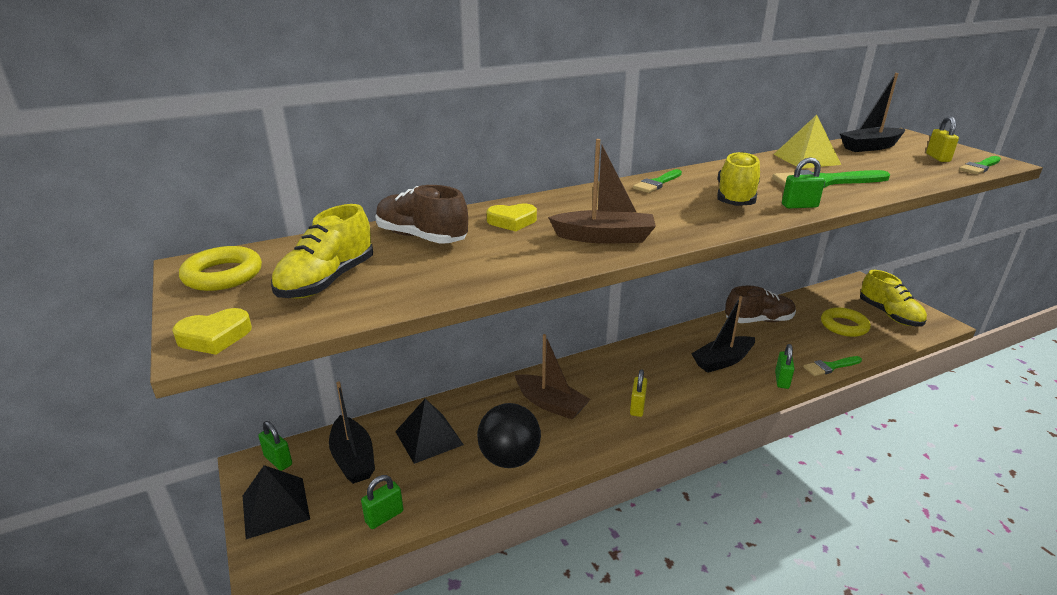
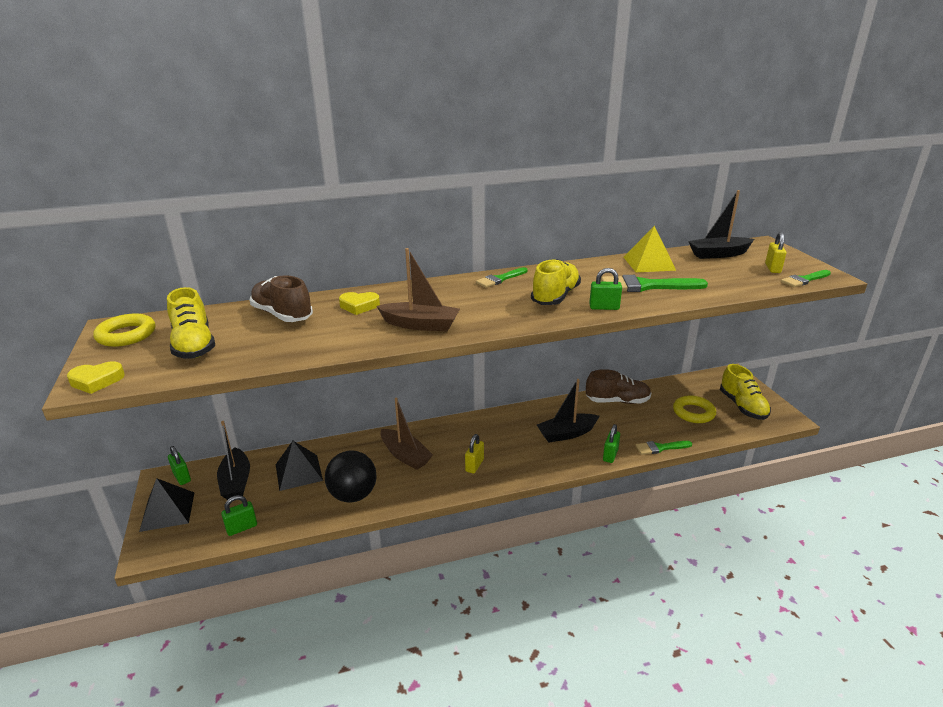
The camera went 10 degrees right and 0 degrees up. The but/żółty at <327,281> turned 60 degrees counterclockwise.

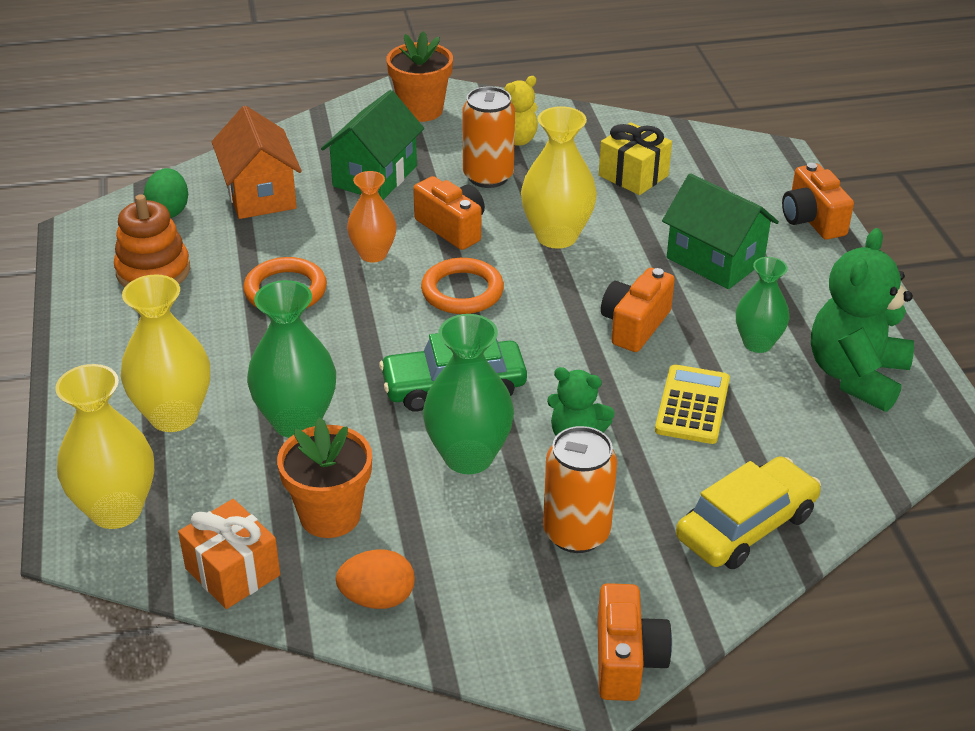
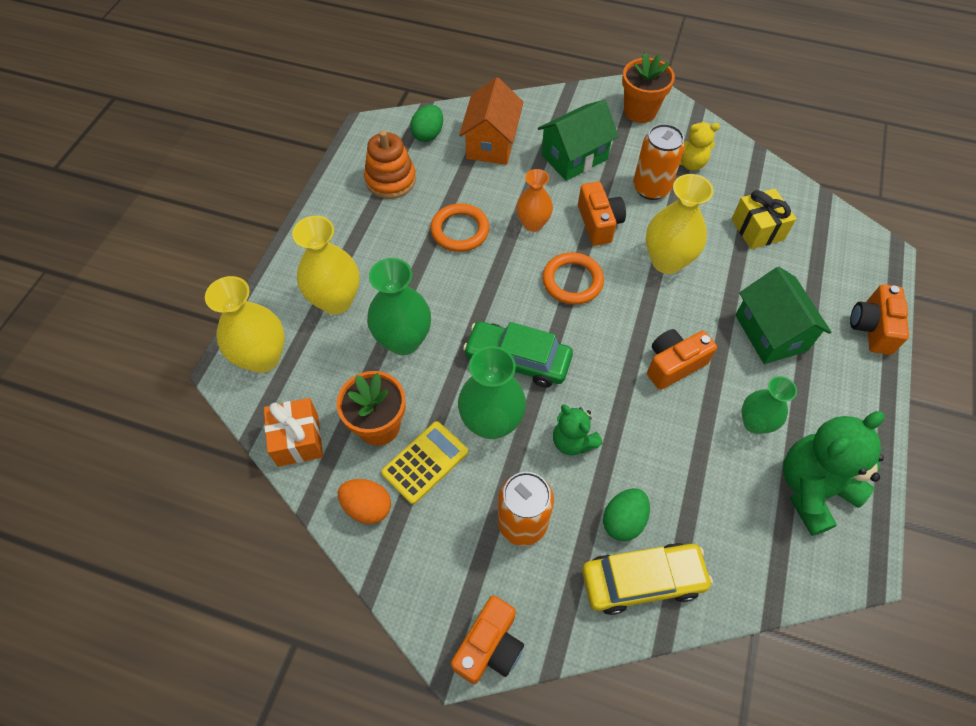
The camera went 30 degrees right and 20 degrees up. The kalkulator/żółty moved from <692,405> to <425,462>. The jajko/zielony at <623,520> appeared.

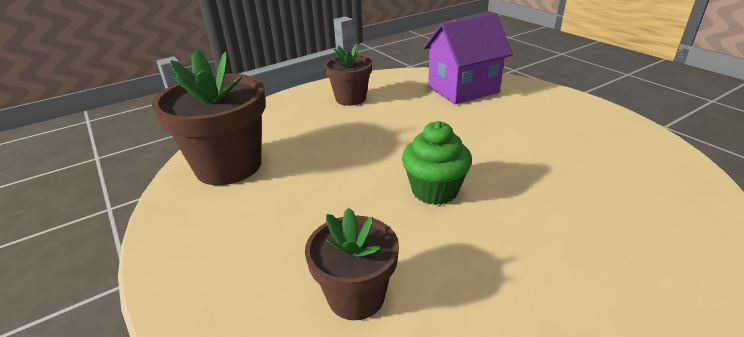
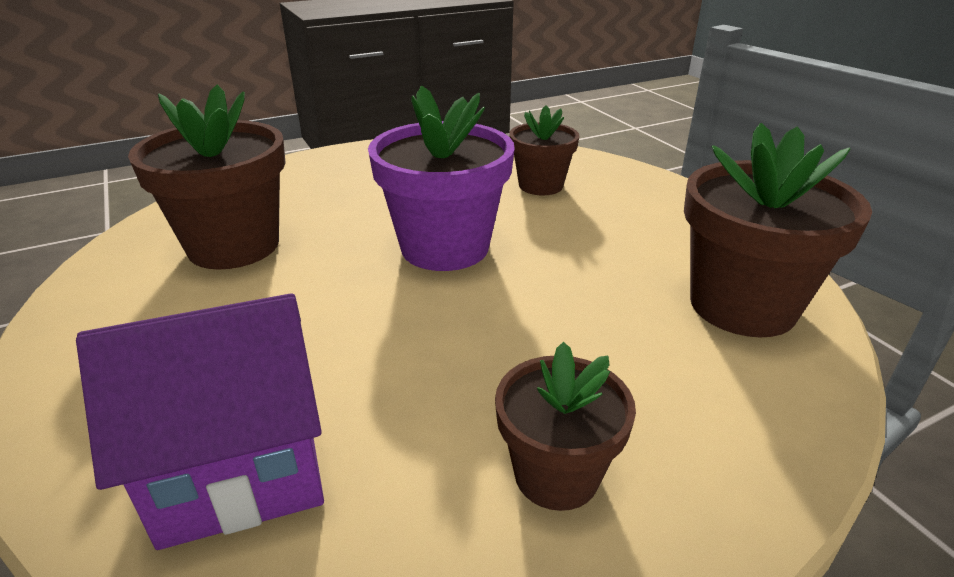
The camera went 175 degrees left and 0 degrees up. The doniczka/brązowy at <234,246> appeared. The muffinka/zielony at <434,190> was replaced by the doniczka/fioletowy at <445,247>.

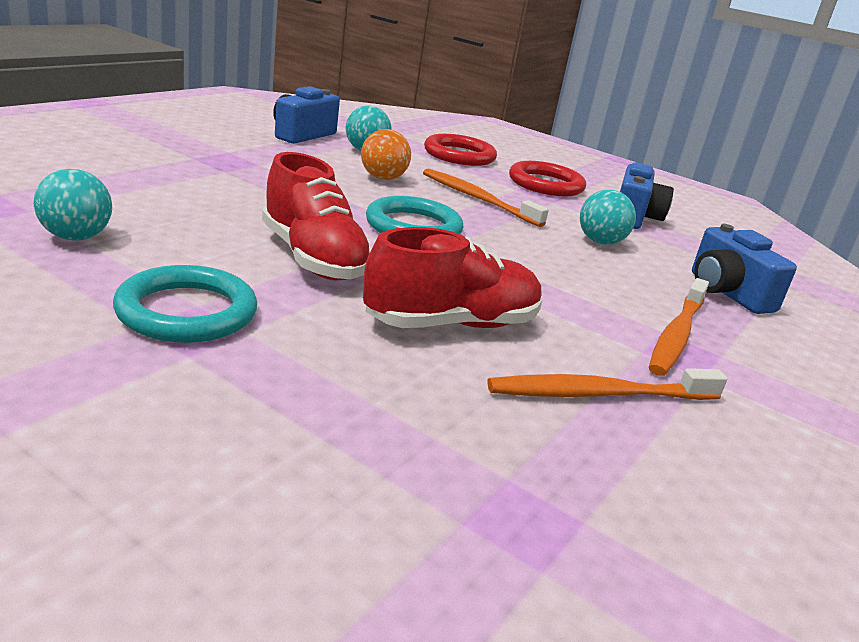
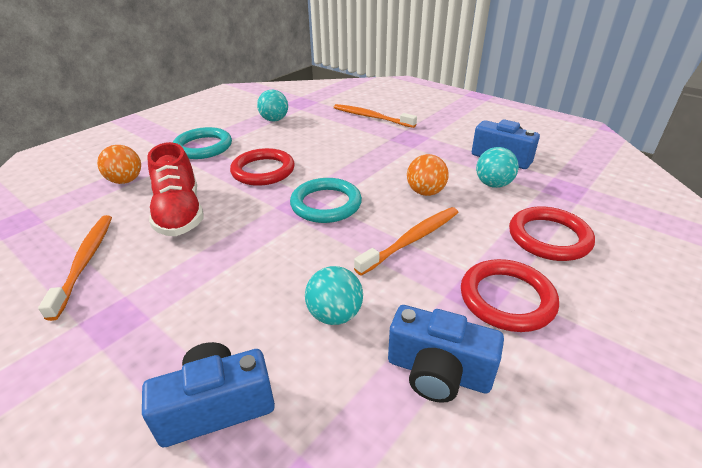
The camera went 100 degrees right and 10 degrees up. The piłka/pomarańczowy at <126,181> appeared. The but/czerwony at <313,258> was replaced by the pierścień/czerwony at <263,171>. The szczoteczka do zębów/pomarańczowy moved from <676,335> to <371,117>.

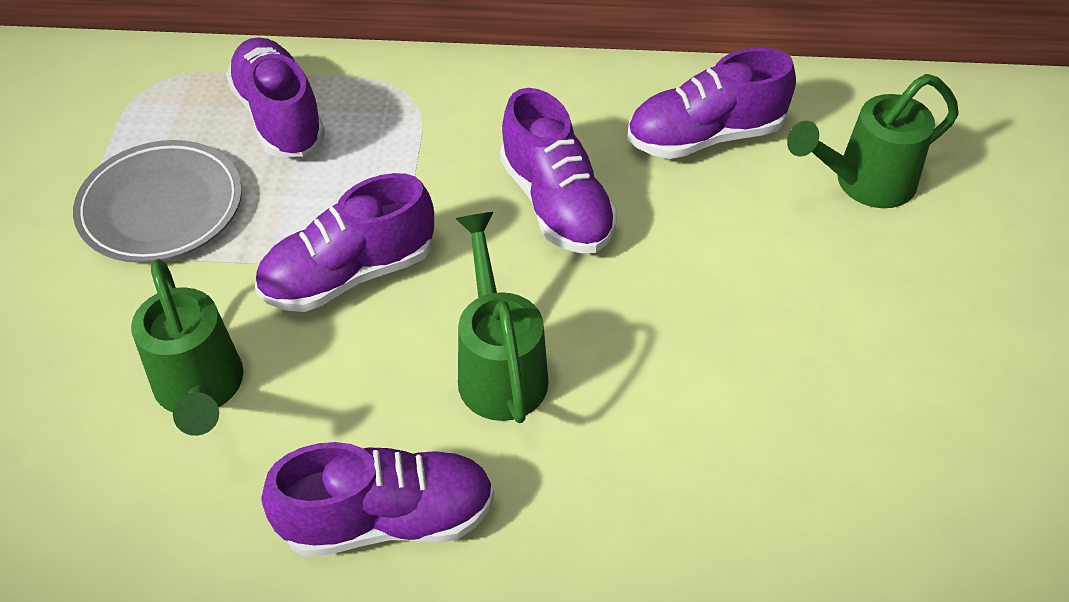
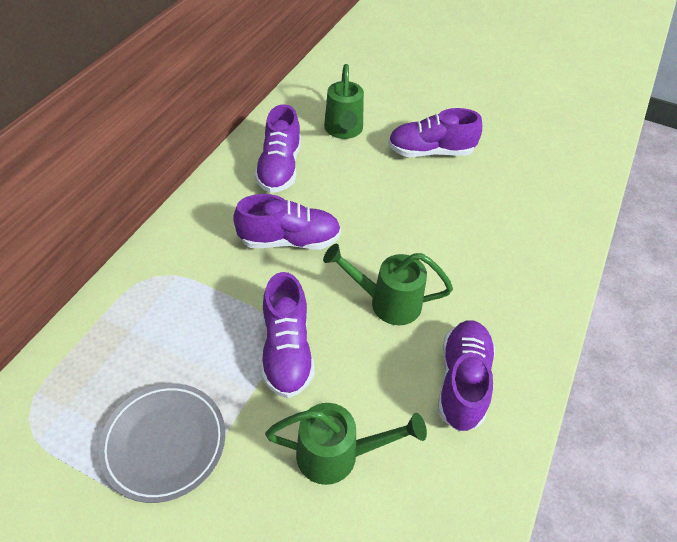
The camera went 70 degrees left and 0 degrees up. The but/fioletowy moved from <279,117> to <430,151>.

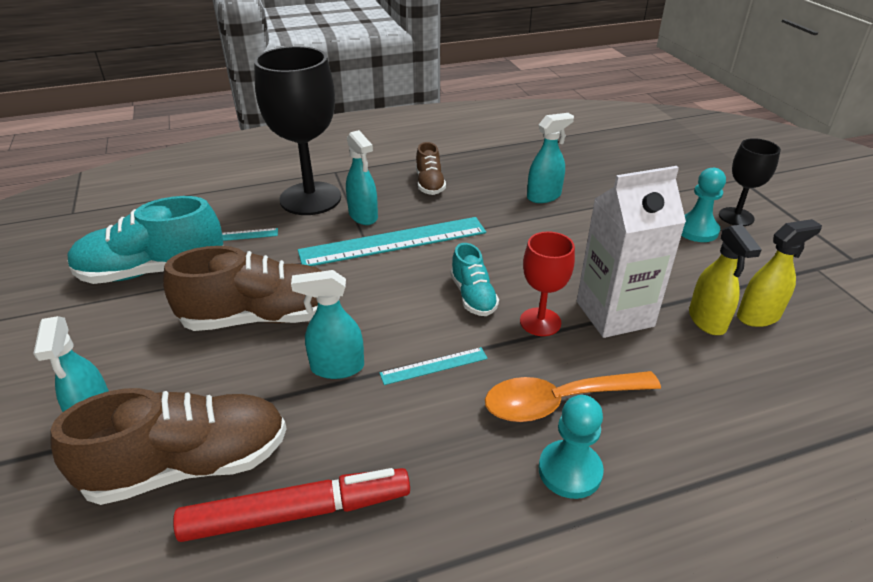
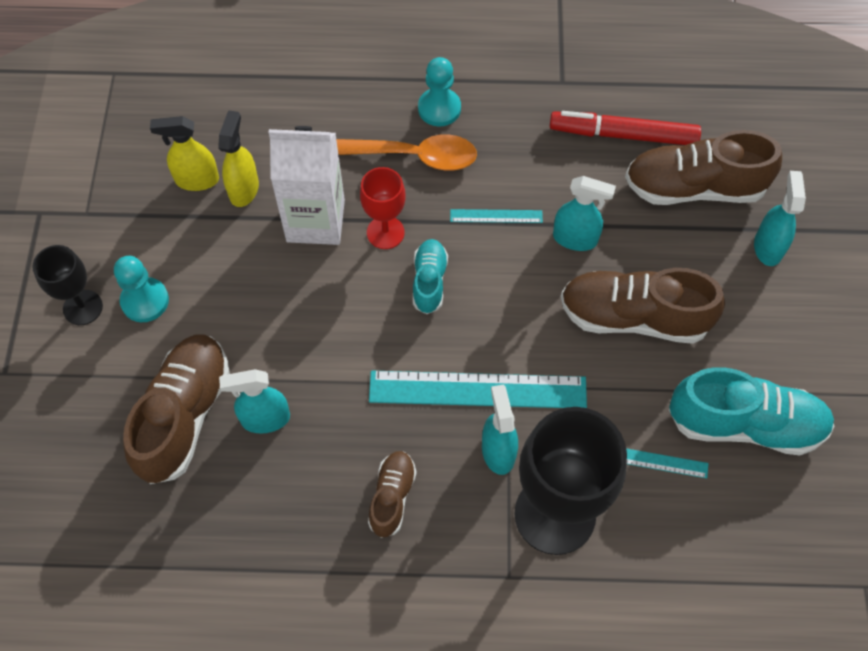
The camera went 160 degrees left and 25 degrees up. The but/brązowy at <184,415> appeared.

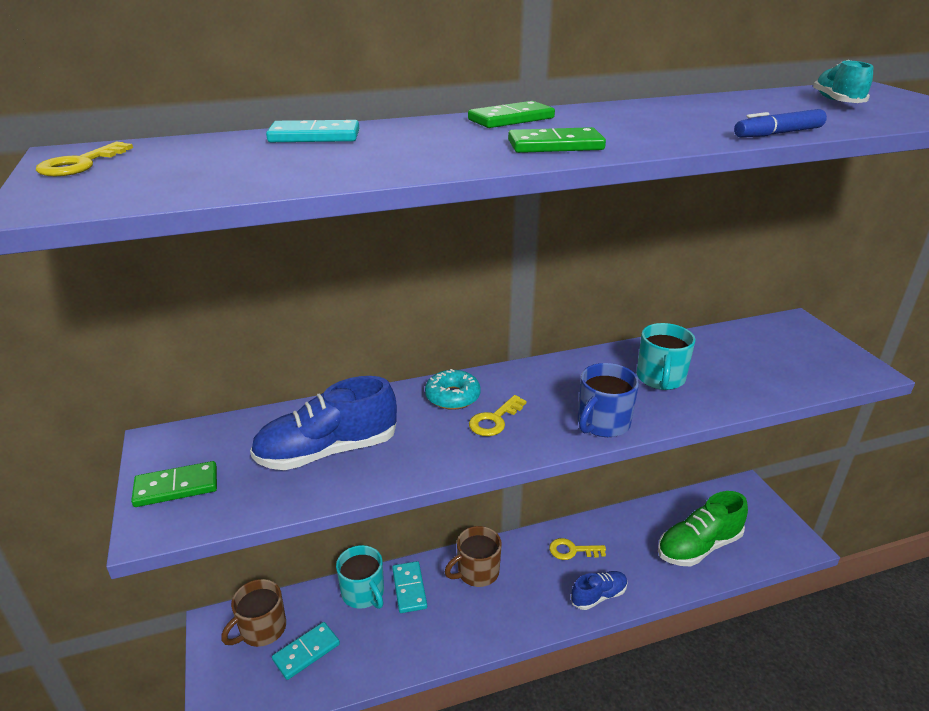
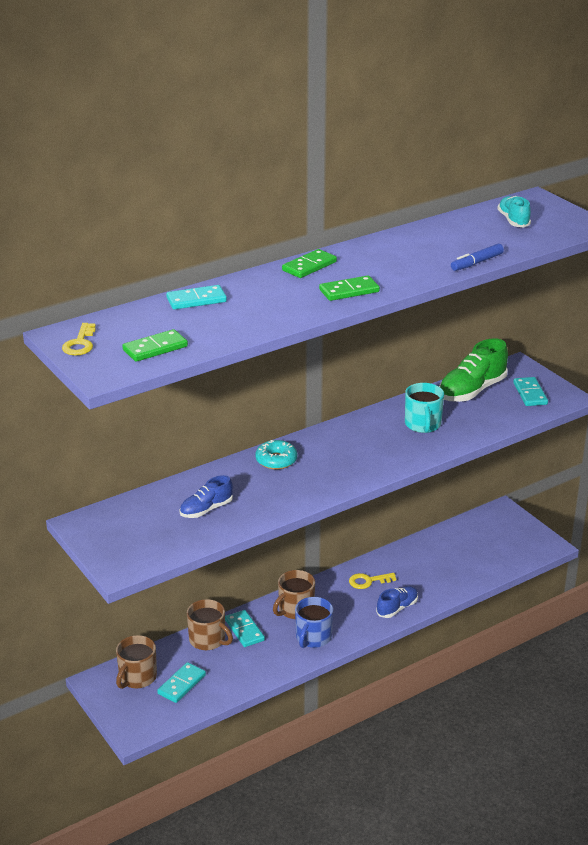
The camera went 15 degrees left and 0 degrees up. The kostka domina/zielony moved from <176,487> to <155,348>. The but/niebieski at <327,451> changed to 0.59 times the size. The kubek/turkusowy at <363,593> became the kubek/brązowy at <208,640>. The kubek/niebieski moved from <602,423> to <313,637>. The but/zielony moved from <698,546> to <472,391>. The kostka domina/turkusowy at <530,393> appeared. The klucz/żółty at <494,420> disappeared.

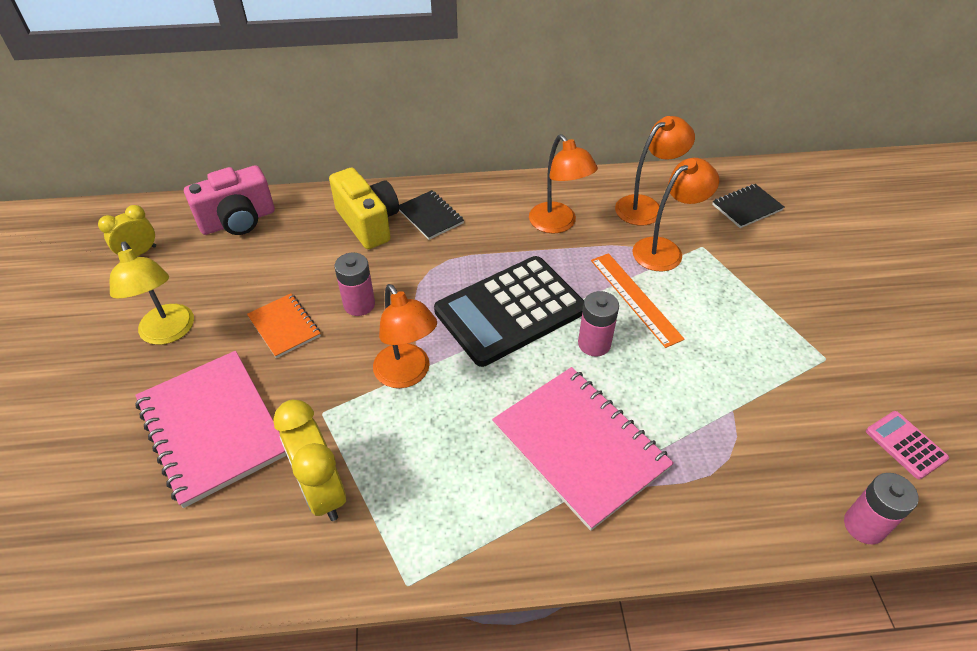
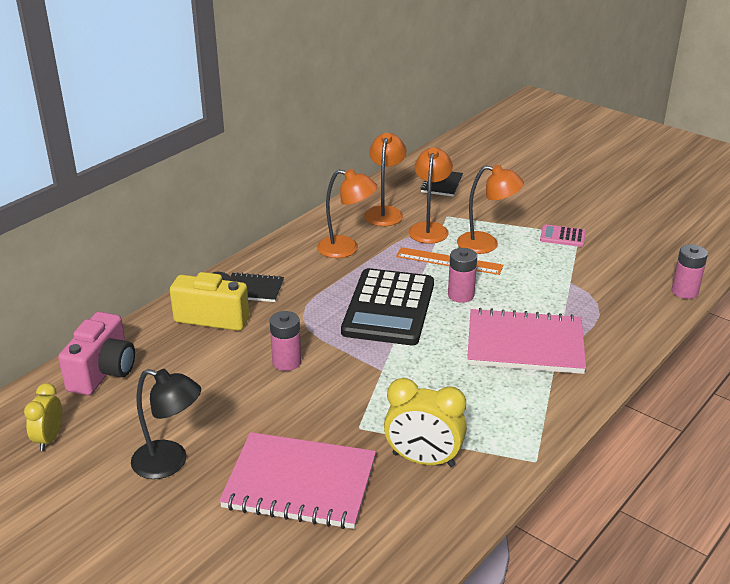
The camera went 45 degrees left and 15 degrees down. The lampka/żółty at <168,333> became the lampka/czarny at <170,463>. The lampka/pomarańczowy moved from <407,375> to <486,244>. The kalkulator/różowy moved from <905,445> to <562,236>. The zeszyt/pomarańczowy at <284,327> disappeared.

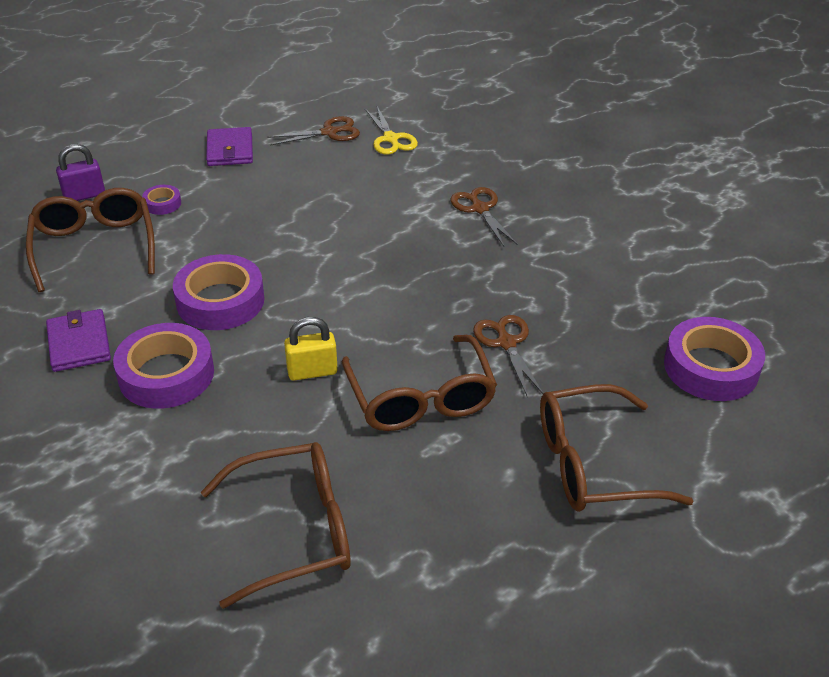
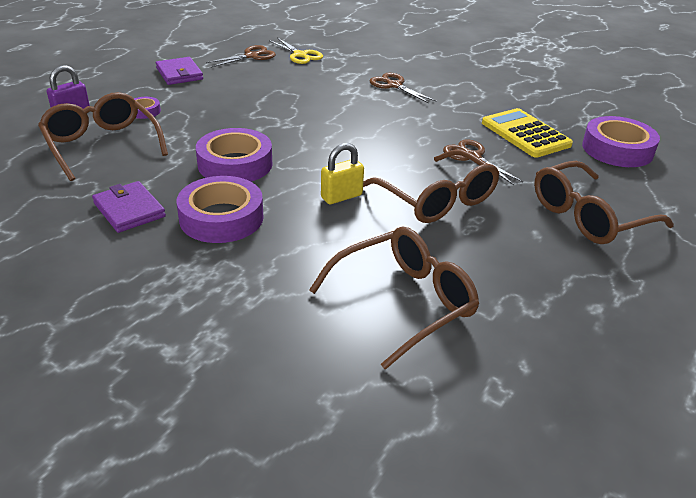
The camera went 20 degrees left and 5 degrees down. The kalkulator/żółty at <525,134> appeared.

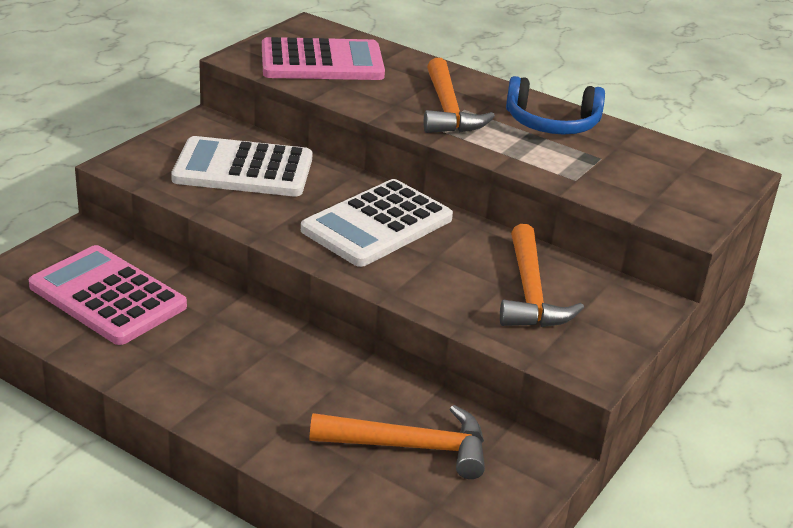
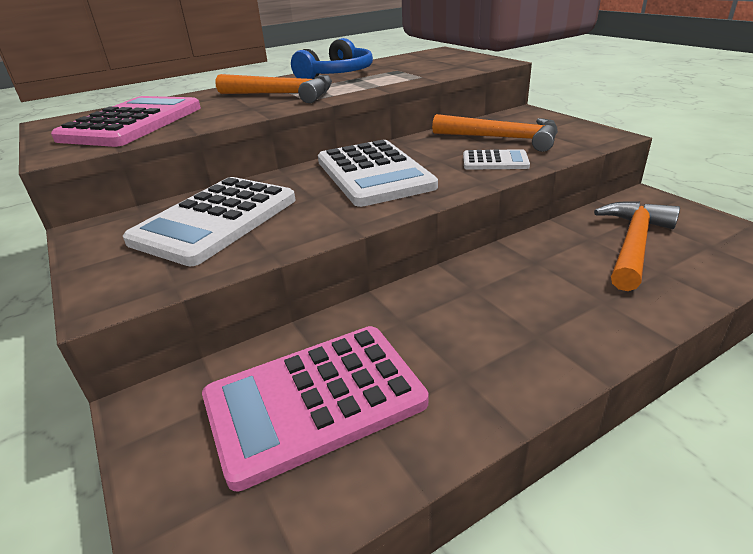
The camera went 60 degrees left and 0 degrees up. The kalkulator/biały at <495,161> appeared.

